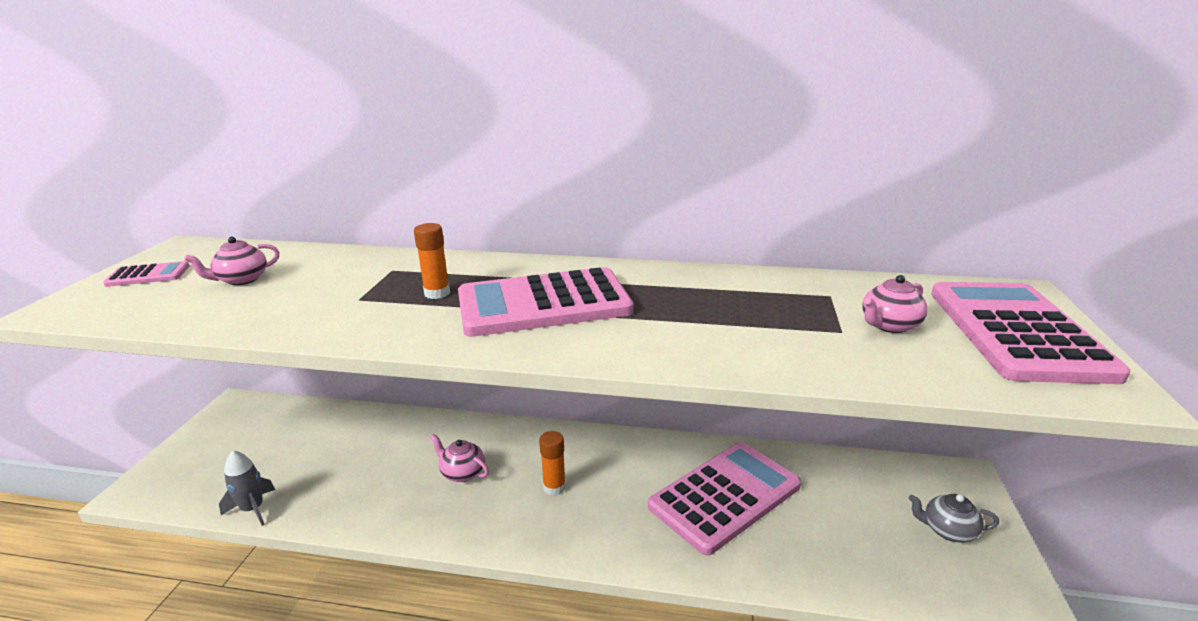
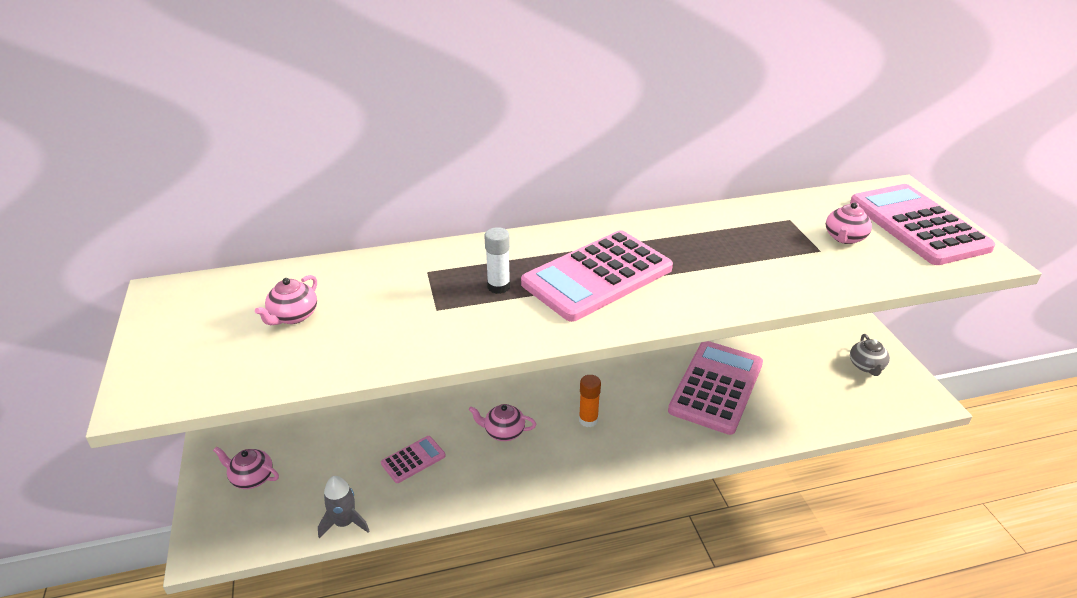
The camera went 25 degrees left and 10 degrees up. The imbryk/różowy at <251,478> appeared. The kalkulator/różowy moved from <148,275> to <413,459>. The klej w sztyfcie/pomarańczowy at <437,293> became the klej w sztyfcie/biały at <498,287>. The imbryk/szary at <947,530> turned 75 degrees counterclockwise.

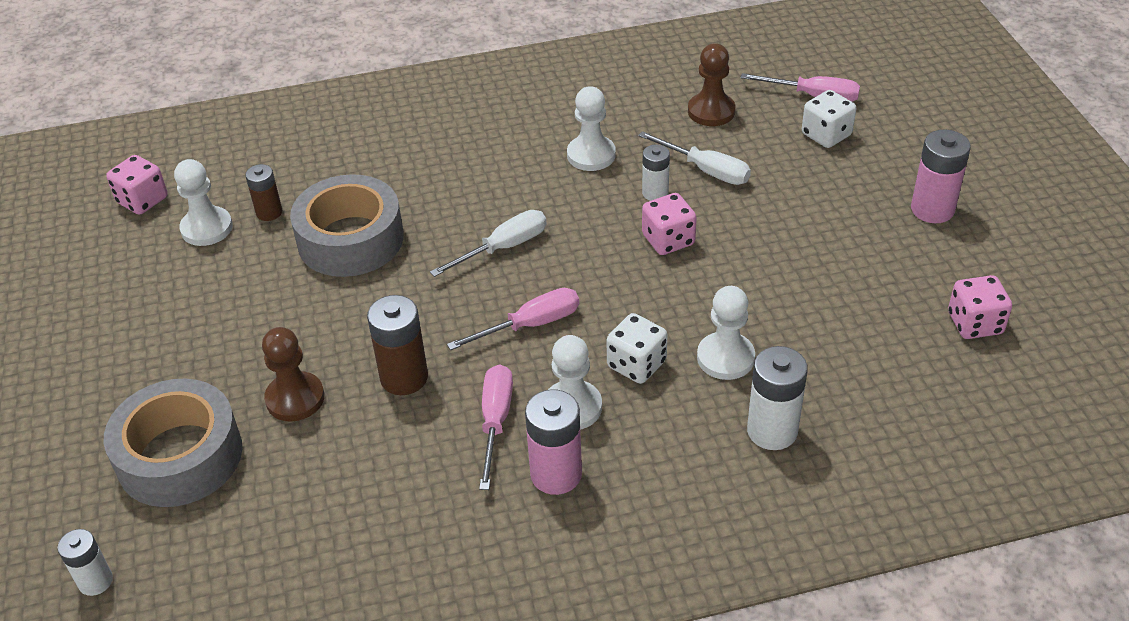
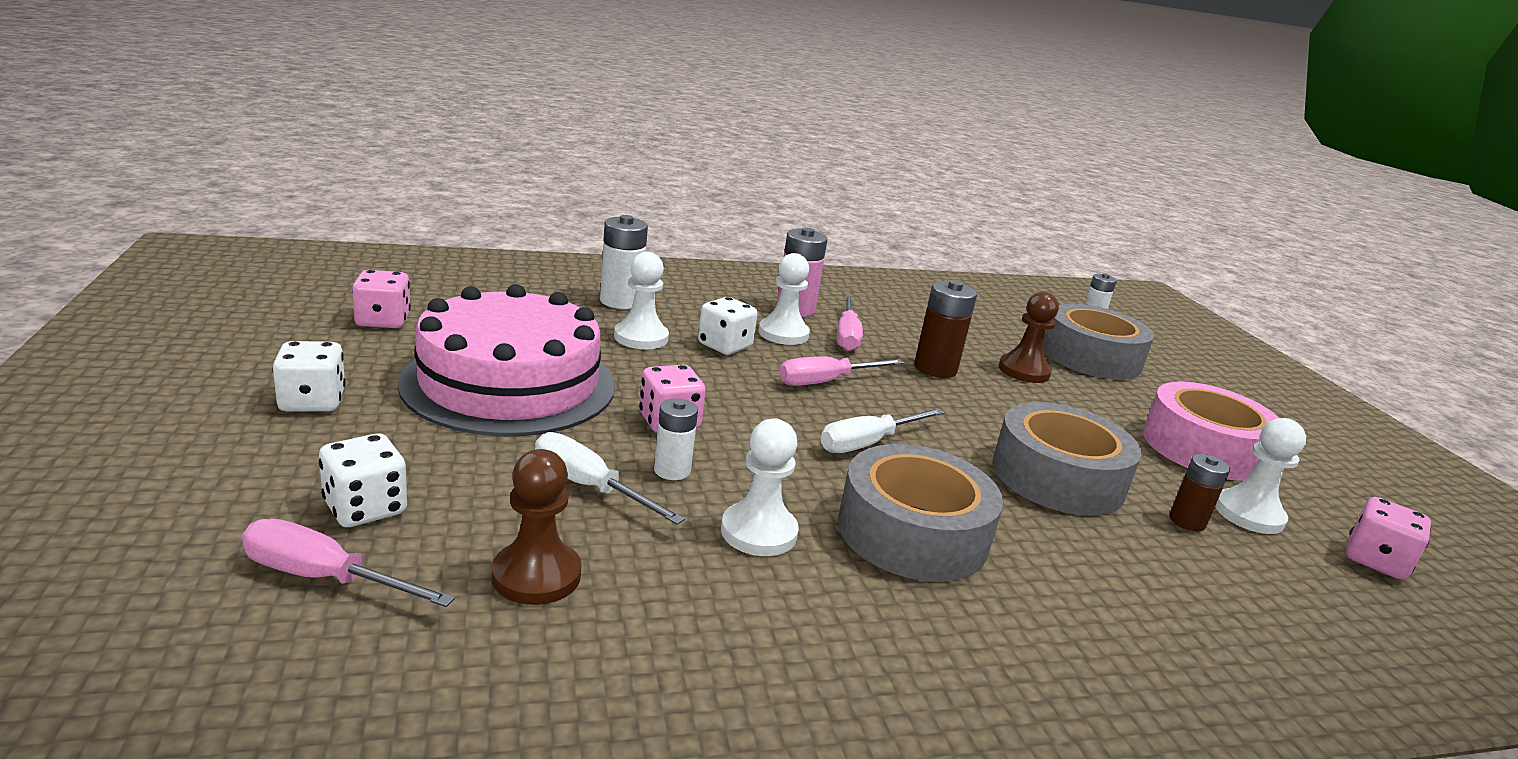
The camera went 175 degrees right and 20 degrees down. The bateria/różowy at <932,209> was replaced by the kostka do gry/biały at <312,402>. The tort/różowy at <509,383> appeared. The taśma klejąca/szary at <912,532> appeared. The taśma klejąca/różowy at <1203,448> appeared.

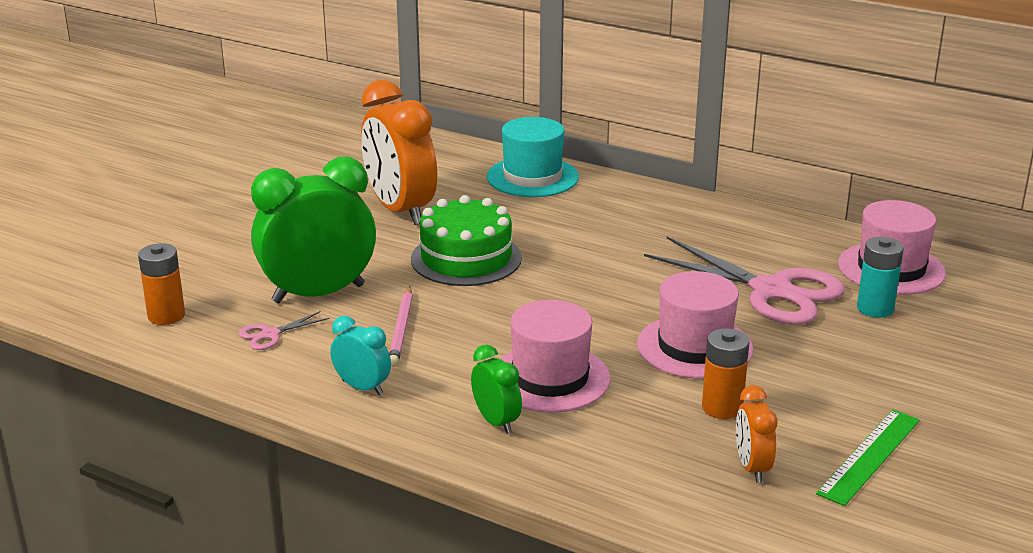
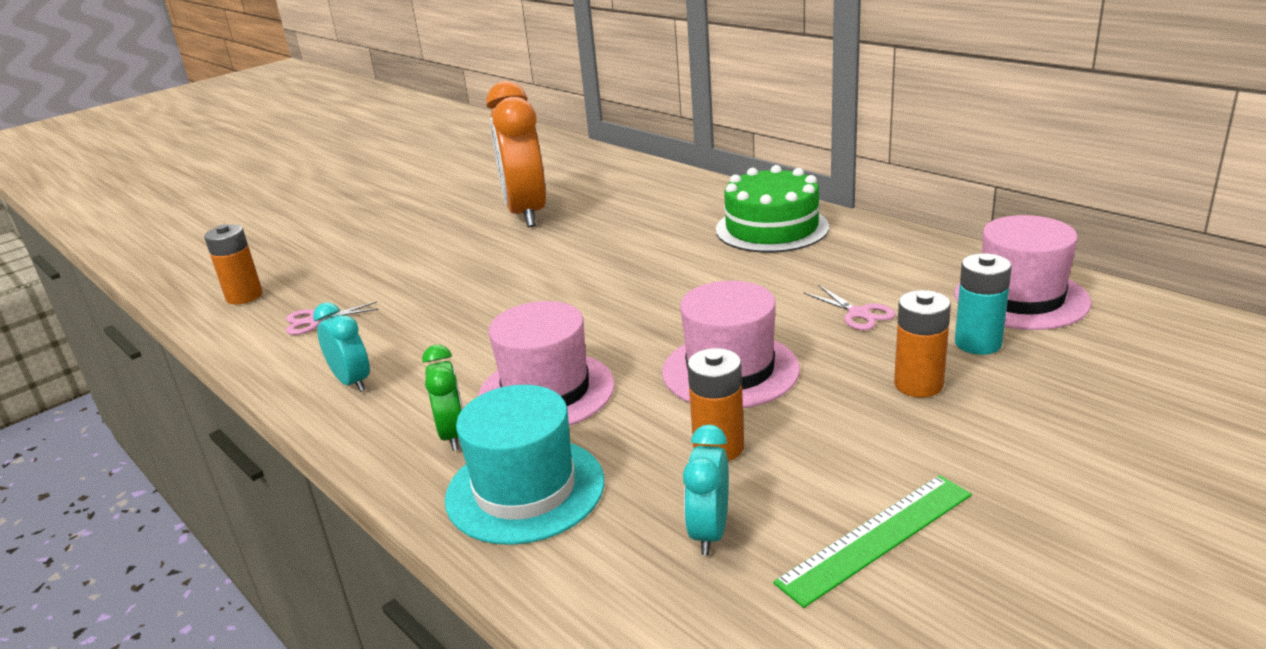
The camera went 20 degrees right and 0 degrees up. The kapelusz/turkusowy moved from <532,177> to <525,489>. The budzik/pomarańczowy at <752,467> became the budzik/turkusowy at <709,532>. The tort/zielony moved from <466,258> to <772,228>. The nożyczki/różowy at <771,291> changed to 0.42 times the size. The bateria/pomarańczowy at <918,384> appeared. The budzik/zielony at <318,294> disappeared. The ołówek/różowy at <401,329> disappeared.

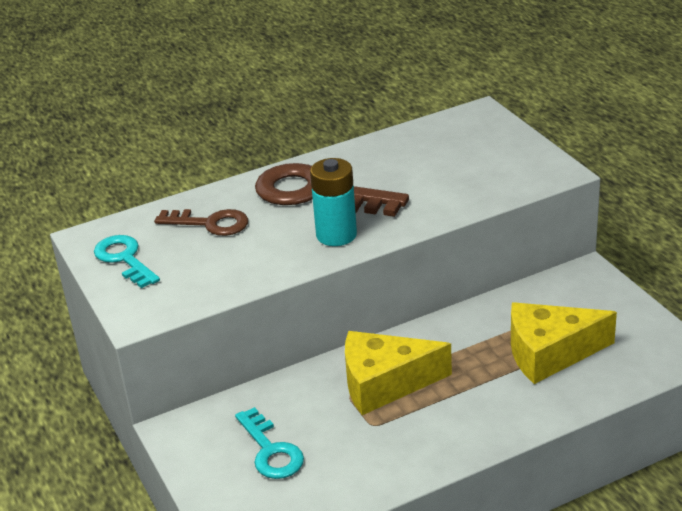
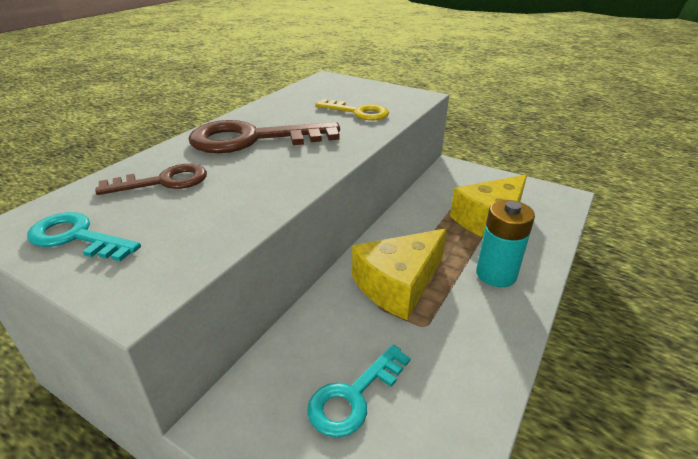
The camera went 35 degrees left and 0 degrees up. The klucz/turkusowy at <271,450> turned 105 degrees clockwise. The klucz/żółty at <358,112> appeared. The bateria/turkusowy moved from <336,235> to <496,274>.

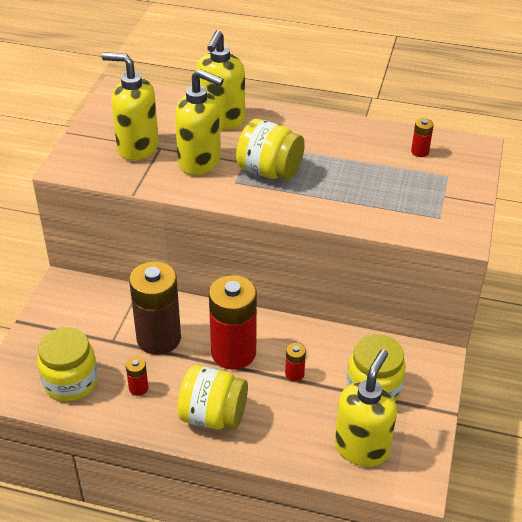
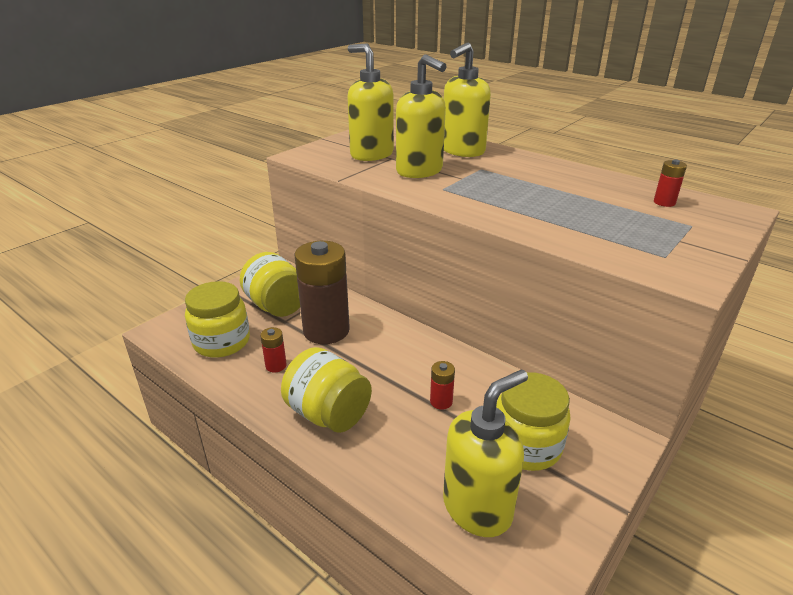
The camera went 25 degrees right and 10 degrees down. The słoik/żółty moved from <269,171> to <276,306>. The bateria/czerwony at <233,353> disappeared.

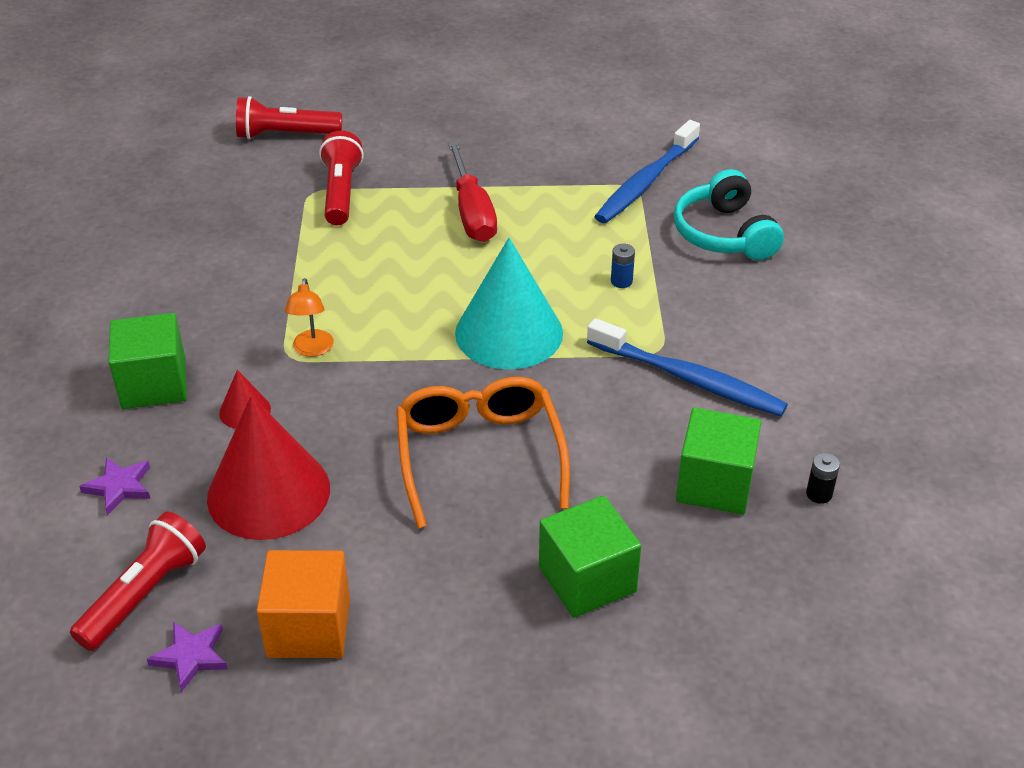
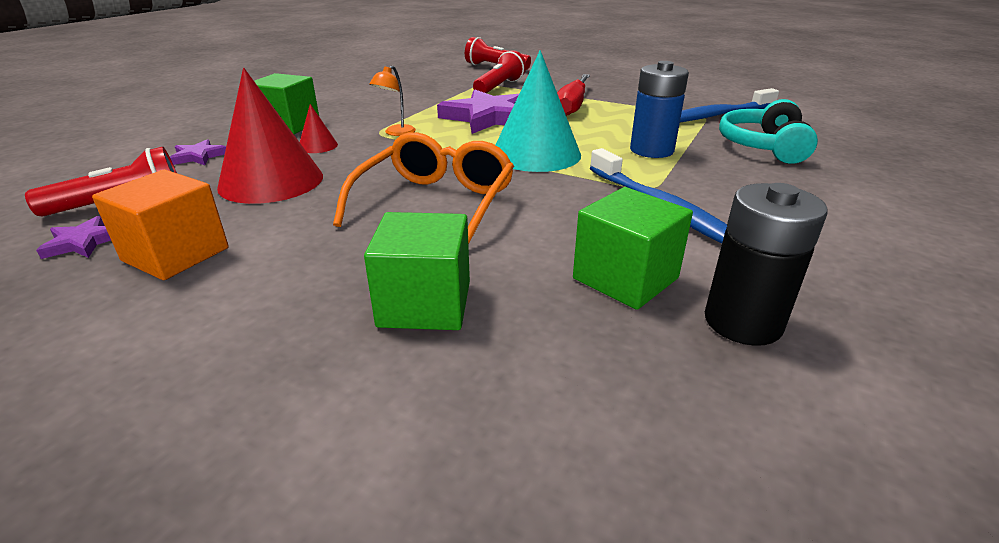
The camera went 30 degrees right and 10 degrees down. The gwiazda/fioletowy at <488,117> appeared. The bateria/niebieski at <621,281> changed to 2.31 times the size. The bateria/czarny at <819,494> changed to 2.31 times the size.

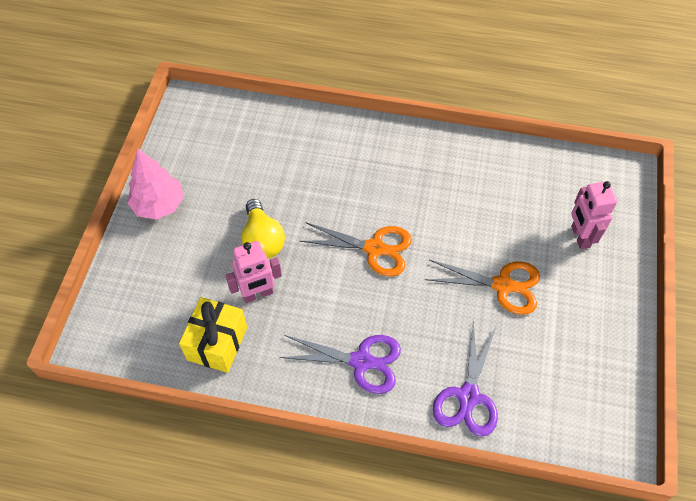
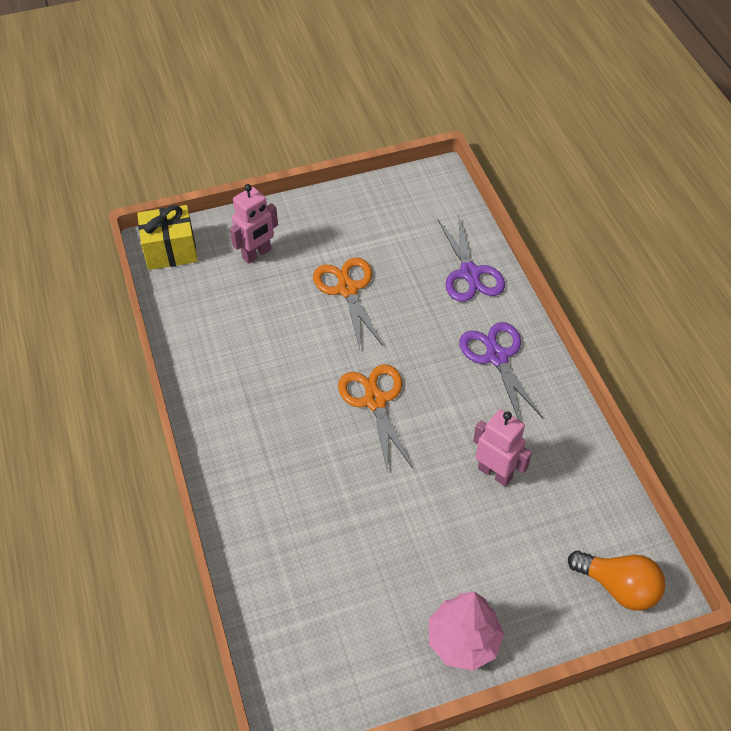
The camera went 120 degrees left and 5 degrees down. The prezent/żółty moved from <217,343> to <170,250>. The nożyczki/fioletowy at <468,396> turned 90 degrees clockwise. The żarówka/pomarańczowy at <618,587> appeared. The żarówka/żółty at <262,240> disappeared.

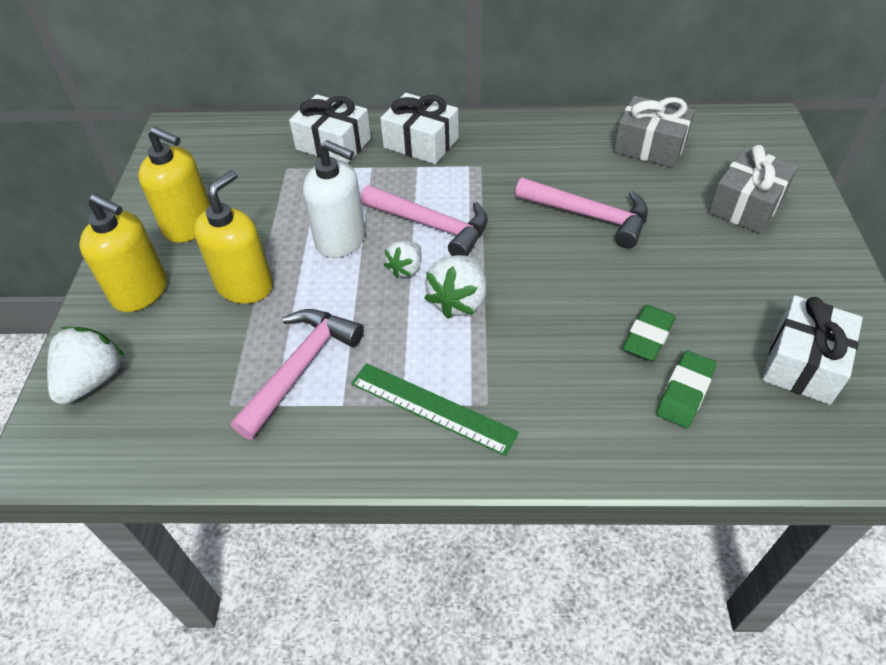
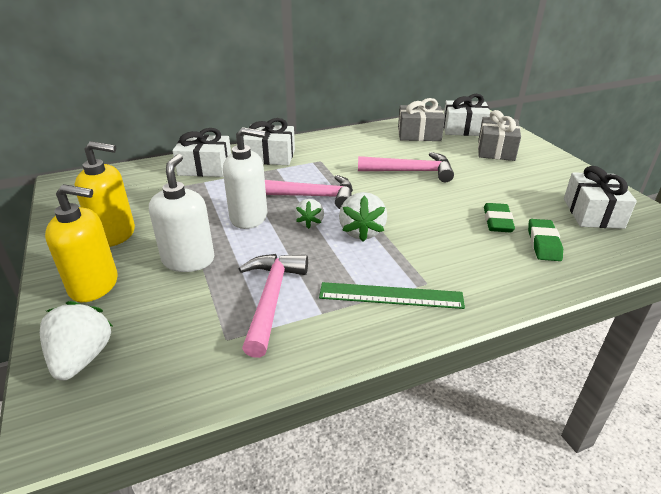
The camera went 25 degrees left and 15 degrees down. The dozownik mydła/żółty at <245,285> became the dozownik mydła/biały at <188,260>. The prezent/biały at <464,129> appeared.

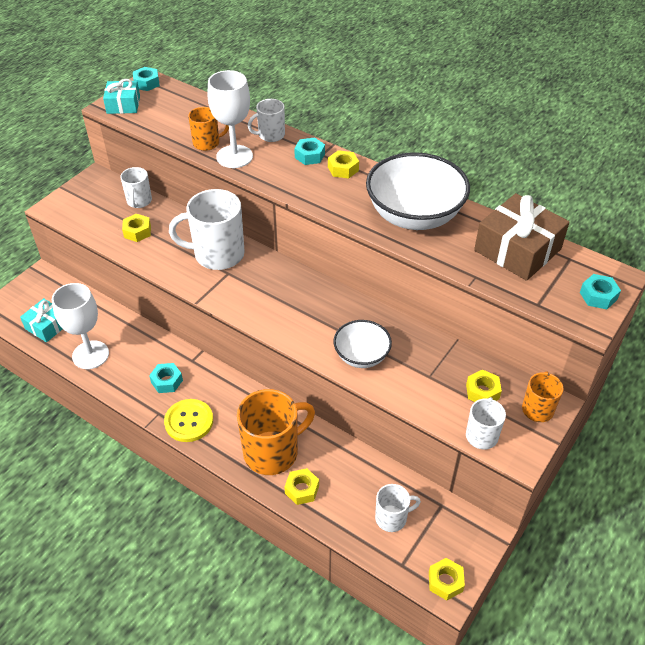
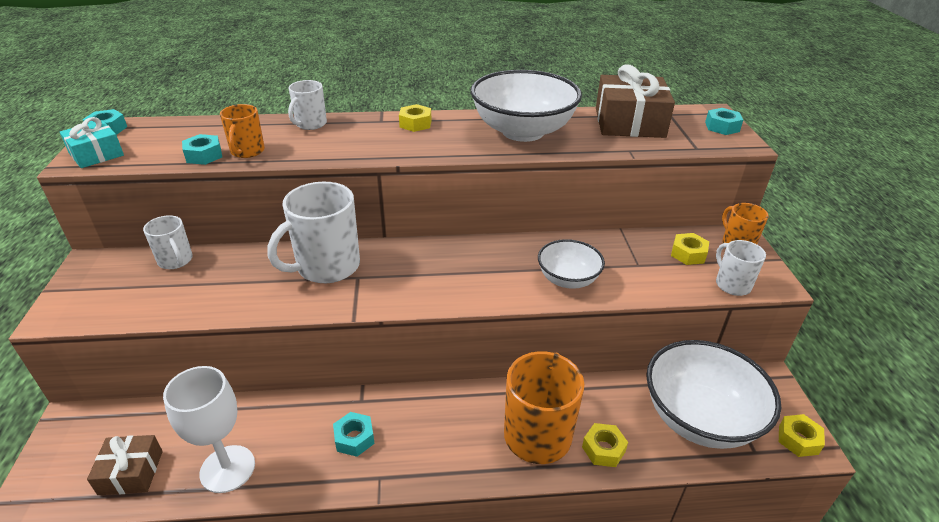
The camera went 40 degrees left and 10 degrees down. The prezent/turkusowy at <47,326> became the prezent/brązowy at <131,472>. The nakrętka/turkusowy moved from <309,156> to <204,155>. The kubek/pomarańczowy at <207,143> turned 150 degrees clockwise. The kubek/biały at <392,518> was replaced by the miska/biały at <699,418>. The nakrętka/żółty at <137,231> disappeared. The guzik/żółty at <189,421> disappeared. The kielich/biały at <234,156> disappeared.

